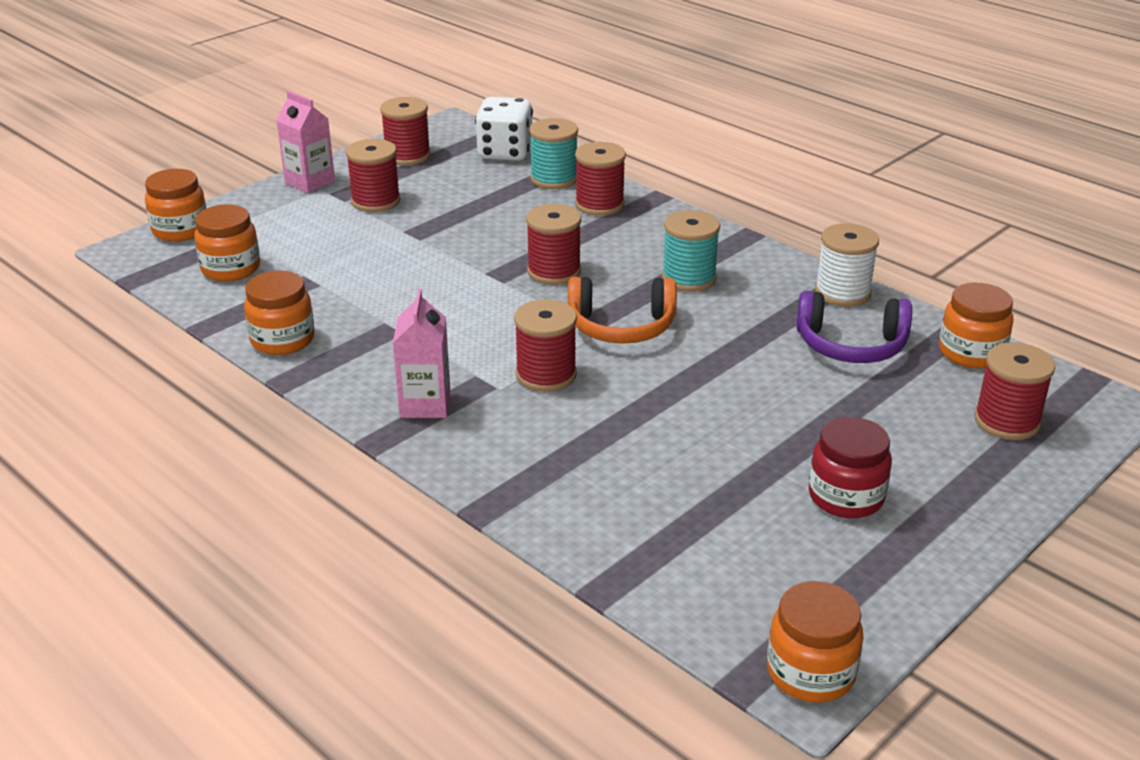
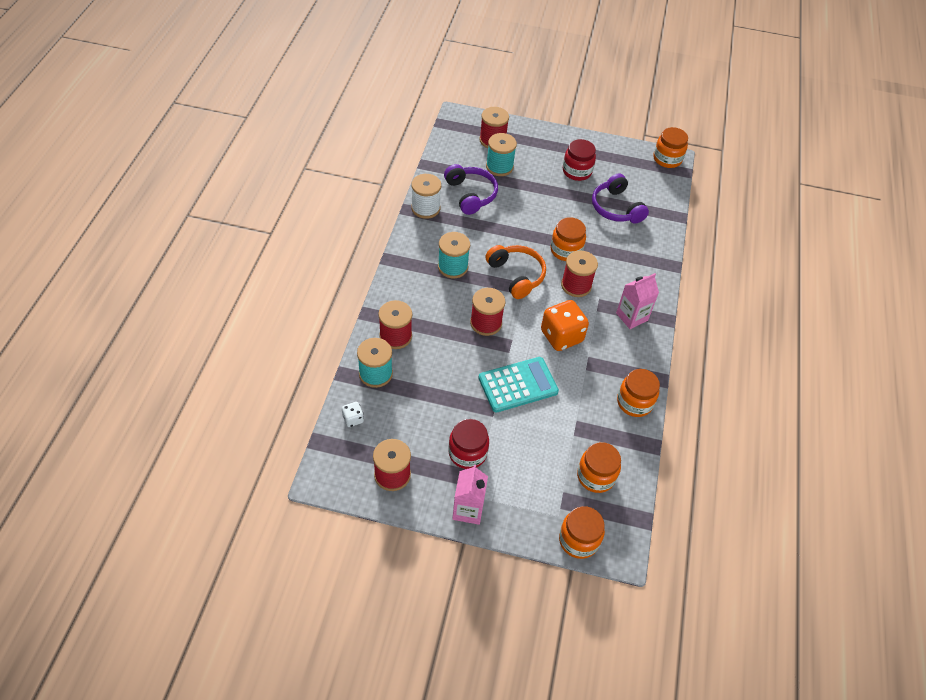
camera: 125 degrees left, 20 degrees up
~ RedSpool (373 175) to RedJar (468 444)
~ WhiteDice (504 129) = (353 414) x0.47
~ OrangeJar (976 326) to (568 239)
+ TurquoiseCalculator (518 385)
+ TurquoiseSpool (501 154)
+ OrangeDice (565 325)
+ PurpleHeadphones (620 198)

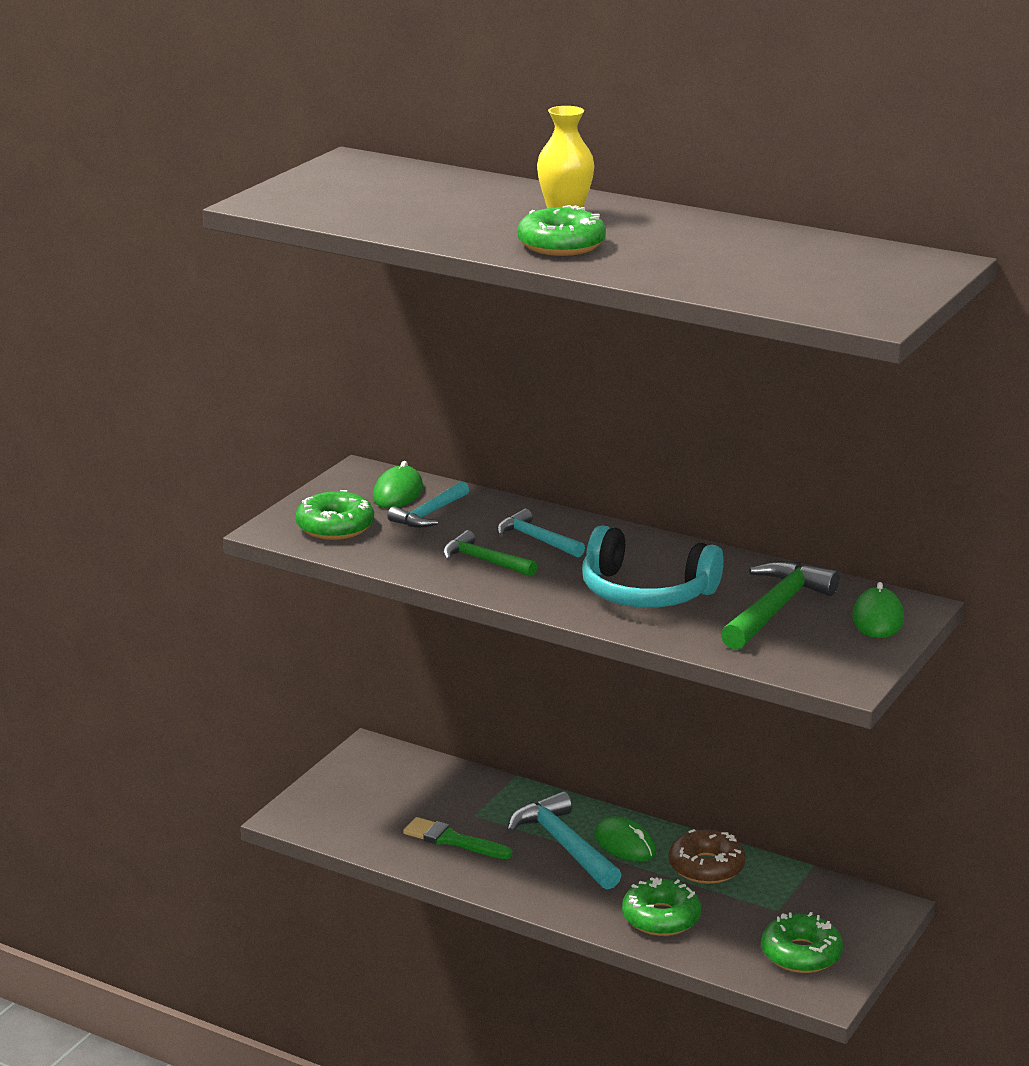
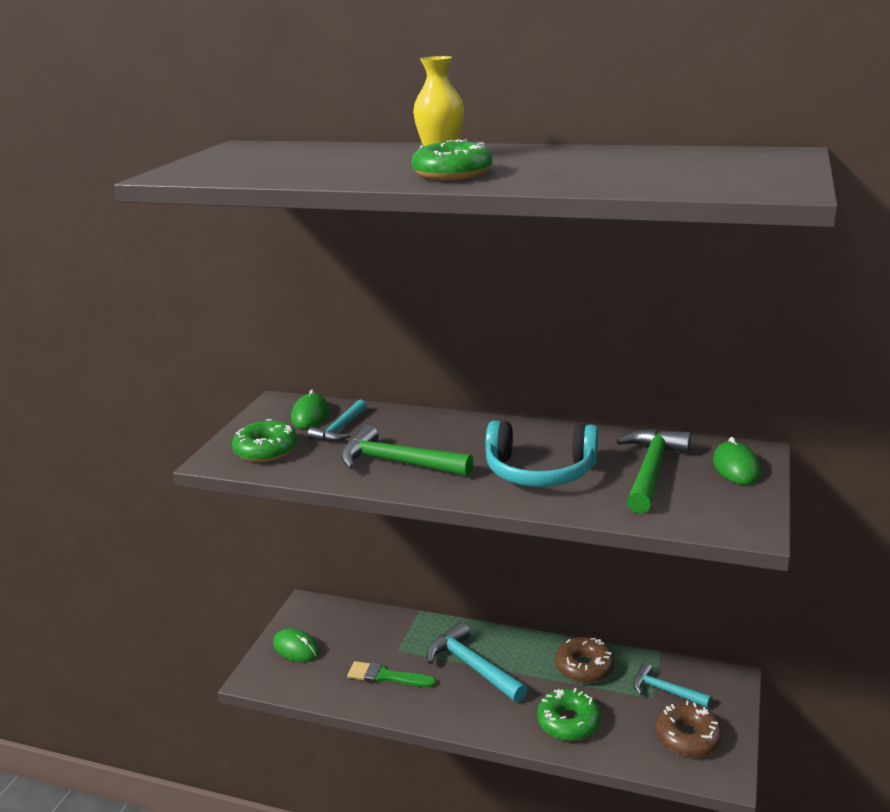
camera: 10 degrees left, 0 degrees up
~ GreenHammer (490 553) = (407 450) x1.60
~ TurquoiseHammer (541 533) to (672 685)
~ GreenMouse (625 838) to (296 645)
~ GreenDonut (802 942) to BrownDonut (689 729)

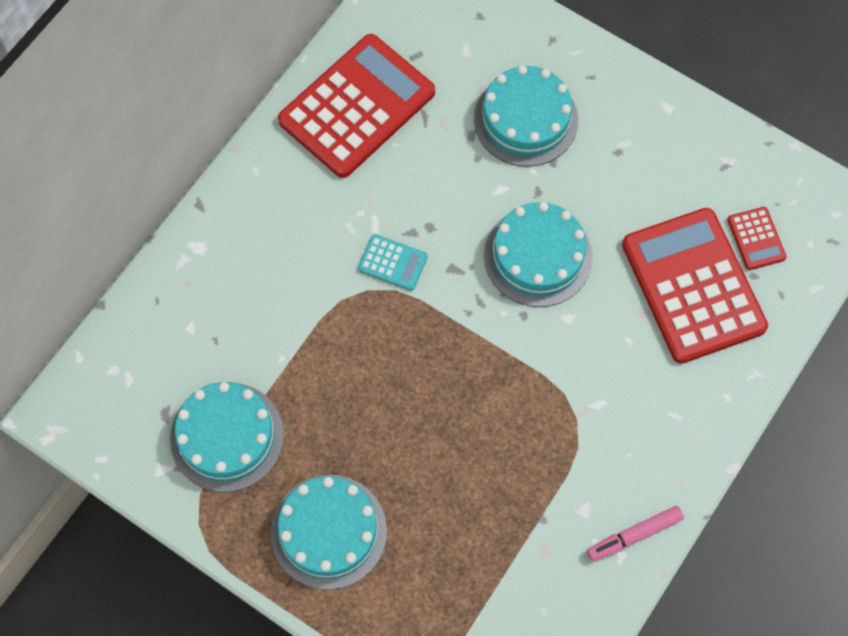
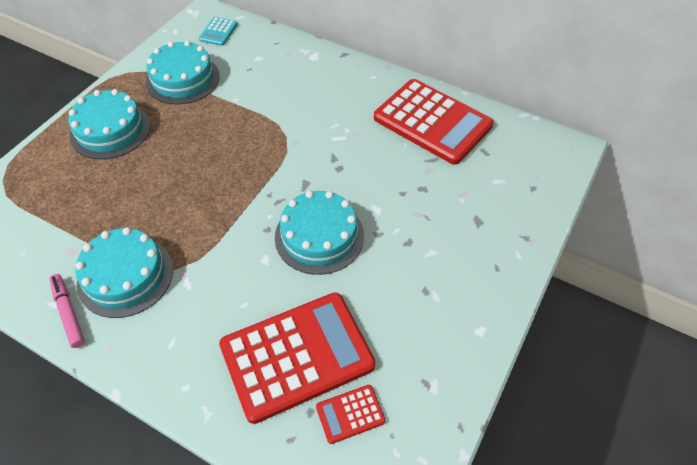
camera: 85 degrees right, 15 degrees down
~ TurquoiseCalculator (393 262) to (218 31)
~ TurquoiseCake (526 116) to (124 272)

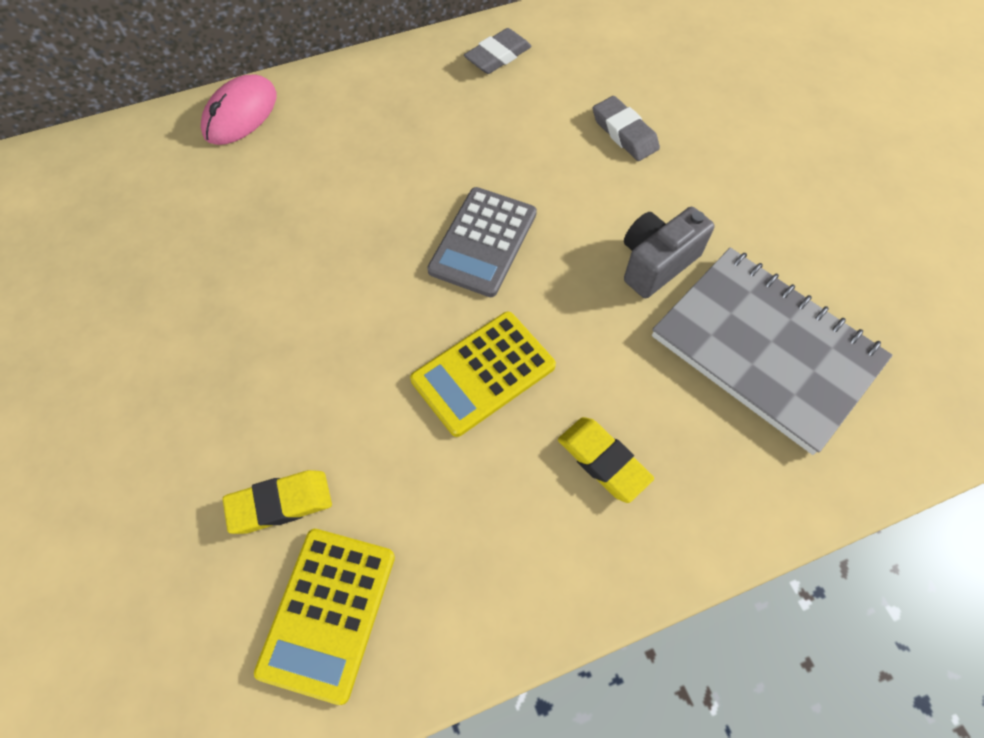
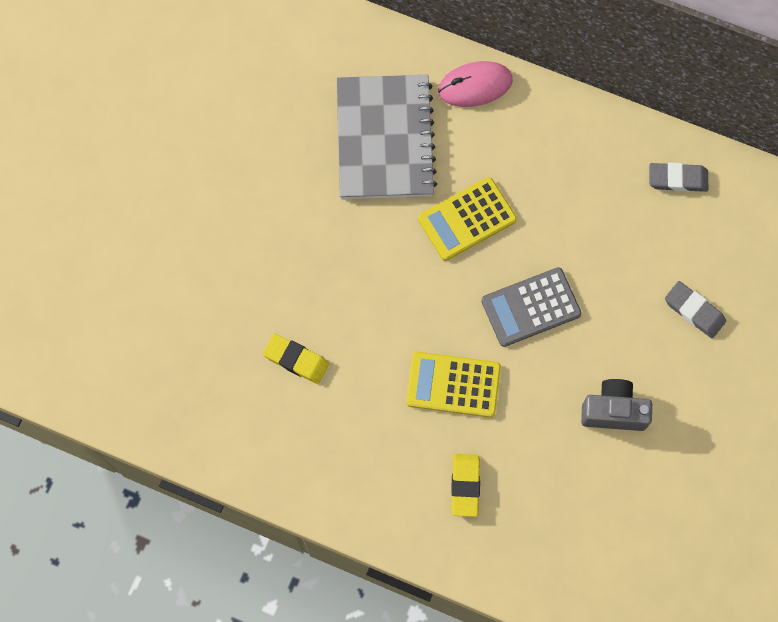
camera: 45 degrees right, 10 degrees up
~ YellowCalculator (324 617) to (467 219)
~ GreyEraser (626 128) = (695 309) 60 degrees counterclockwise
~ GreyNotebook (772 351) to (386 137)

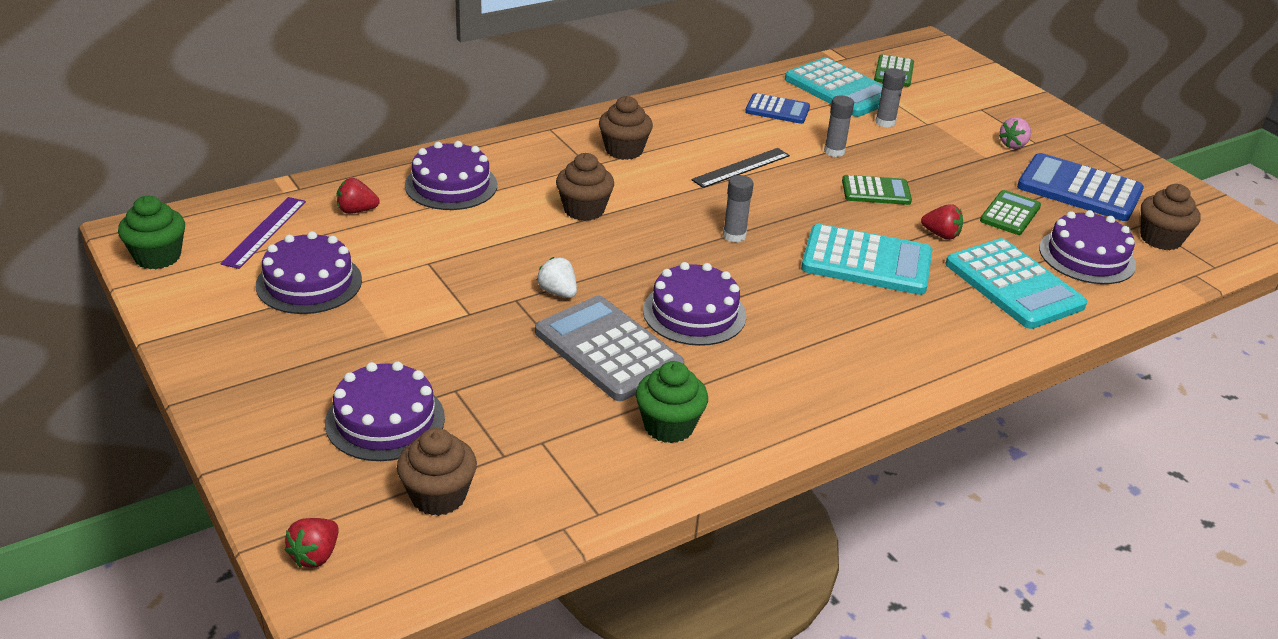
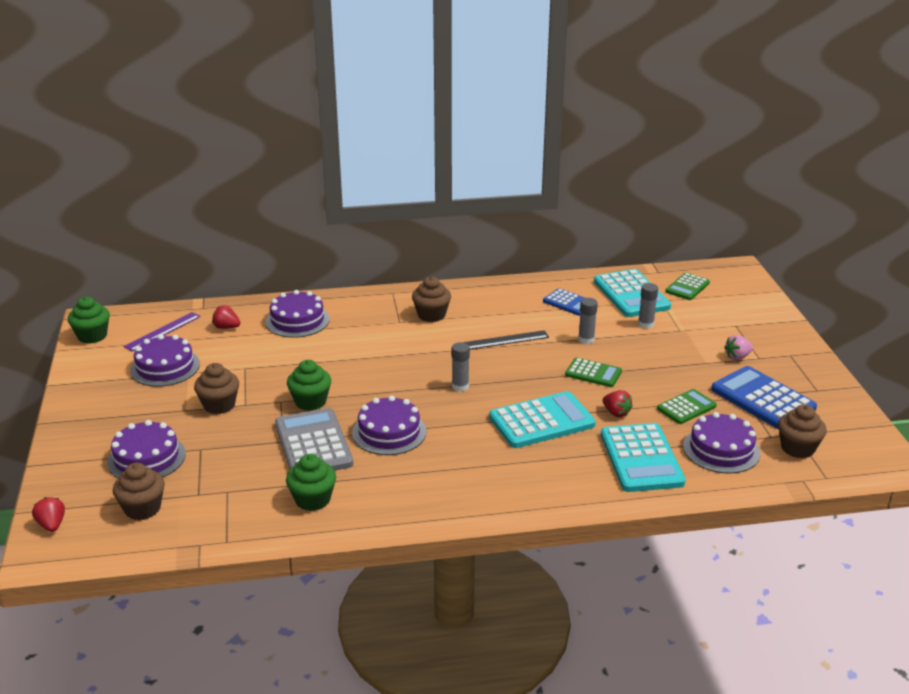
camera: 25 degrees right, 5 degrees down
~ RedStrawberry (312 543) = (48 514) 105 degrees clockwise
~ WhiteStrawberry (557 277) to GreenCupcake (309 385)
~ BrownCupcake (585 187) to (216 388)
~ TurquoiseCalculator (866 259) = (542 419) 60 degrees counterclockwise

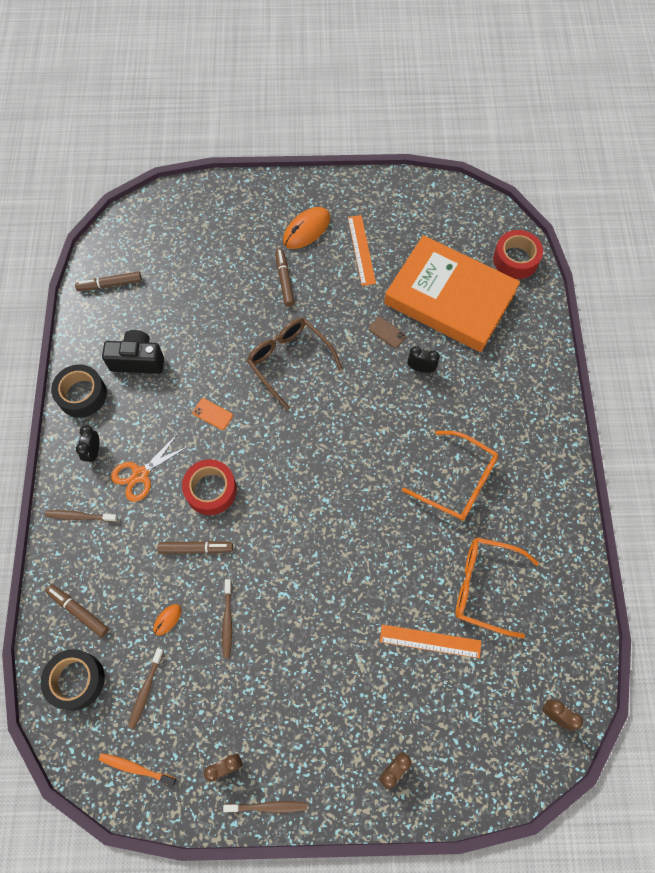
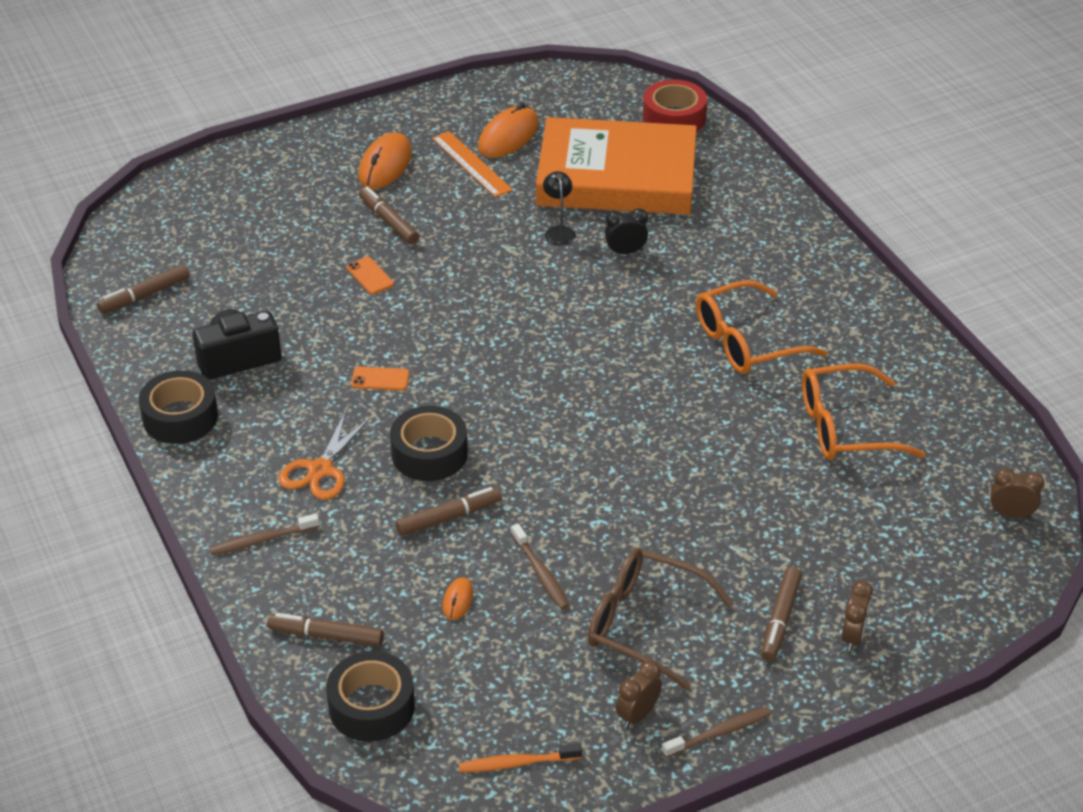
camera: 25 degrees left, 25 degrees down
- BlackClock (87 444)
- BrownToothbrush (146 688)
~ RedTape (209 487) to BlackTape (429 443)
~ BrownGlasses (294 364) to (661 619)
~ BrownPhone (387 332) to BlackLamp (559 208)
- OrangeRuler (430 641)
~ OrangeGlasses (450 476) = (762 327) 150 degrees clockwise
+ OrangePhone (370 276)
+ OrangeMouse (508 130)
+ BrownMarker (781 614)

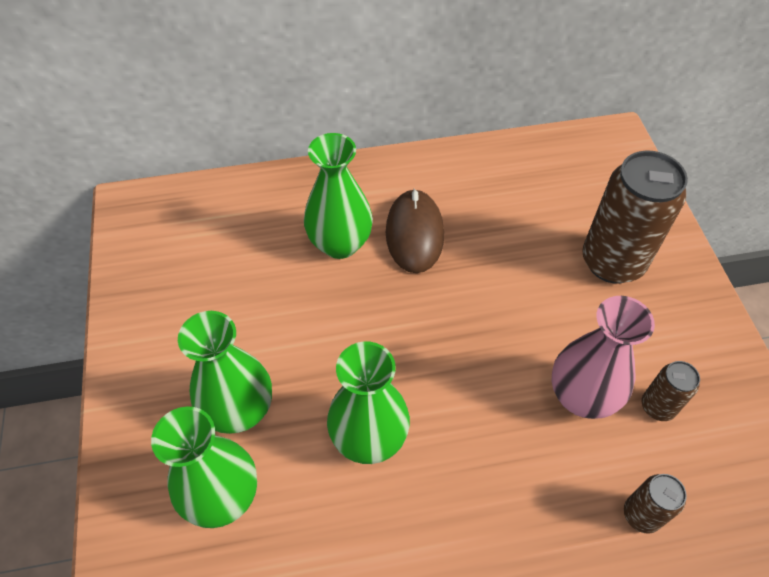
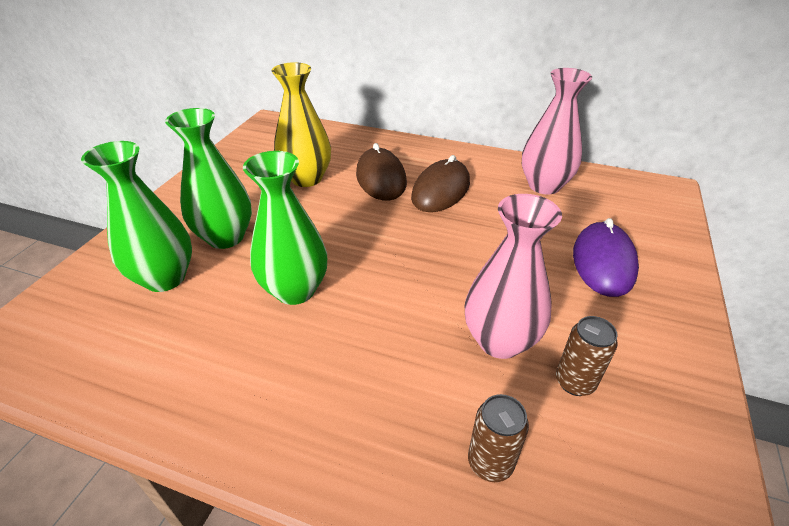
camera: 30 degrees right, 15 degrees down
~ GreenVase (338 196) to BrownMouse (381 172)
~ BrownCan (635 217) to PurpleMouse (606 257)
+ YellowVase (301 124)
+ PinkVase (557 131)

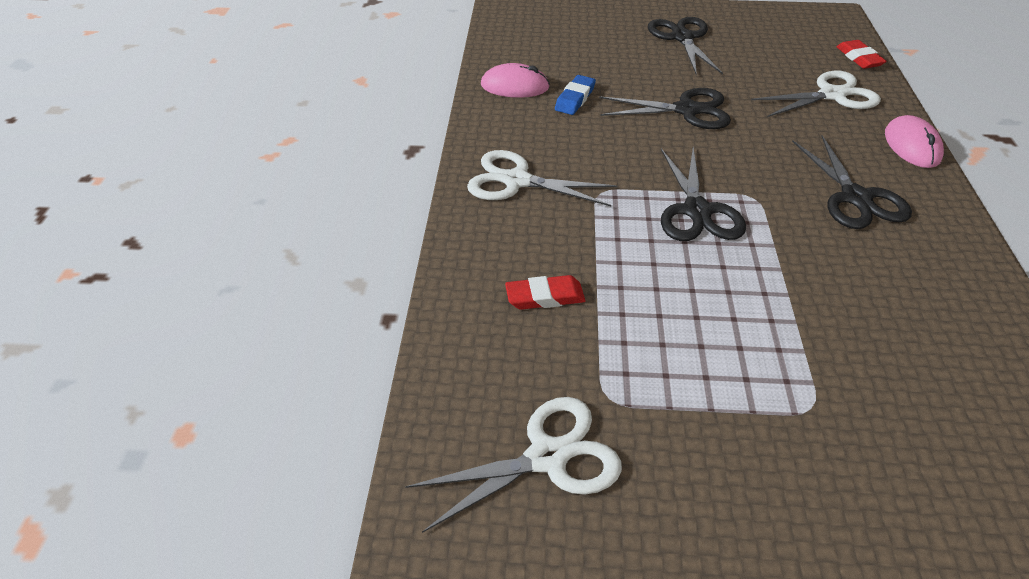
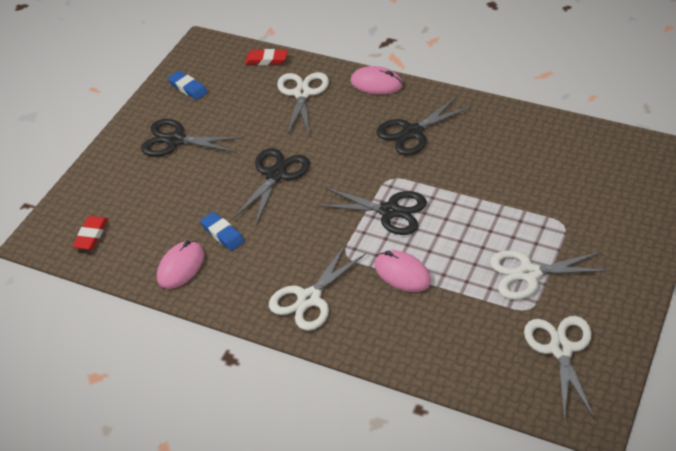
camera: 65 degrees left, 0 degrees up
~ RedEraser (545 292) to (90 233)
~ BlackScissors (852 182) = (424 125) 135 degrees clockwise
+ BlueEraser (188 85)
+ PinkMouse (403 271)
+ WhiteScissors (550 275)

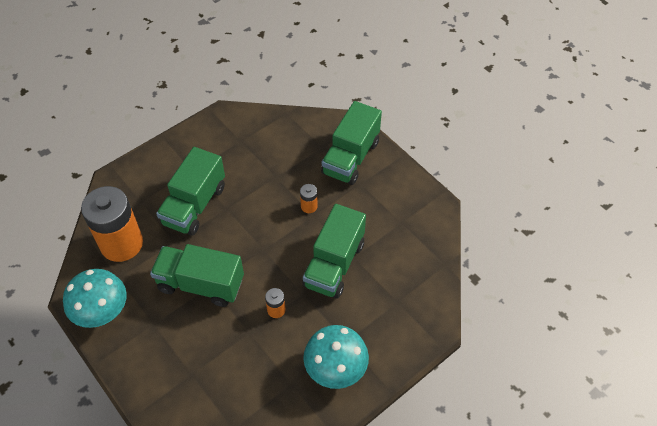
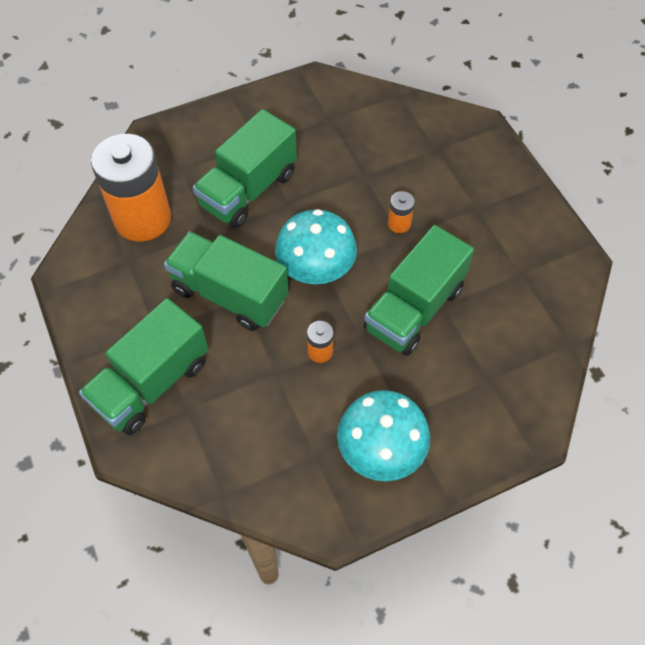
camera: 15 degrees right, 5 degrees up
~ TurquoiseMushroom (95 298) to (316 246)
~ GreenTruck (351 143) to (143 366)

